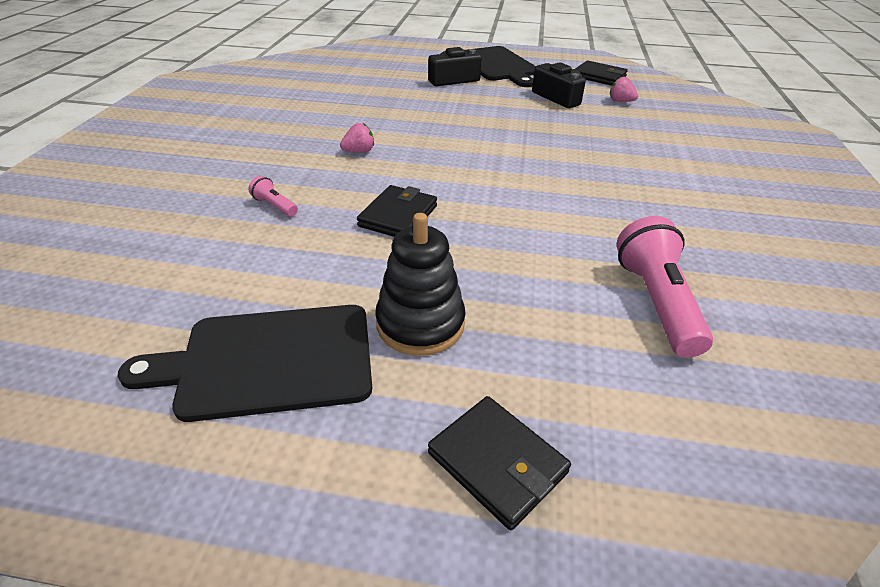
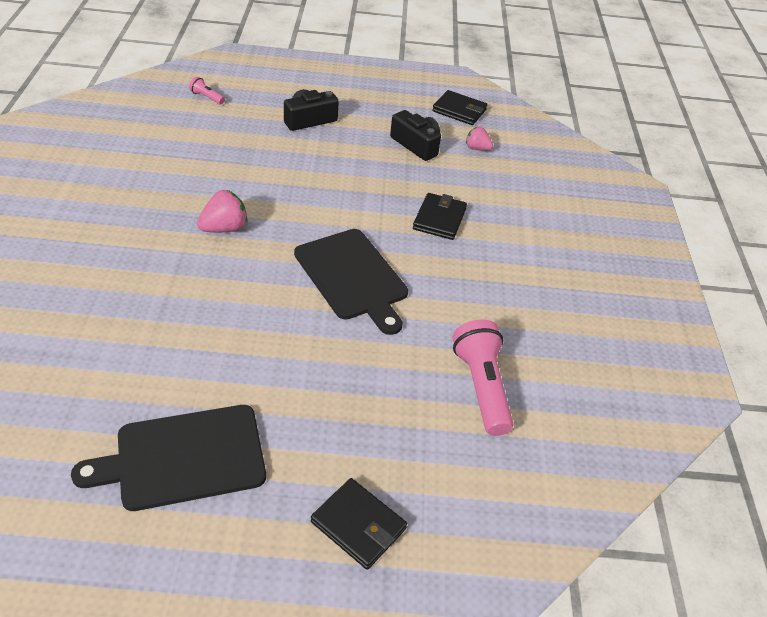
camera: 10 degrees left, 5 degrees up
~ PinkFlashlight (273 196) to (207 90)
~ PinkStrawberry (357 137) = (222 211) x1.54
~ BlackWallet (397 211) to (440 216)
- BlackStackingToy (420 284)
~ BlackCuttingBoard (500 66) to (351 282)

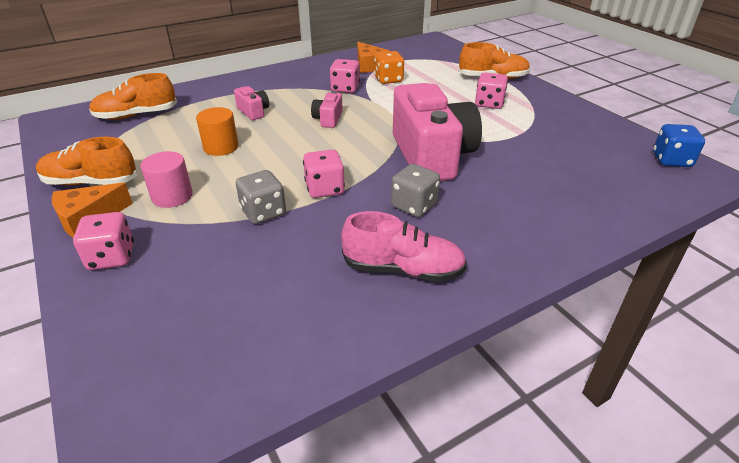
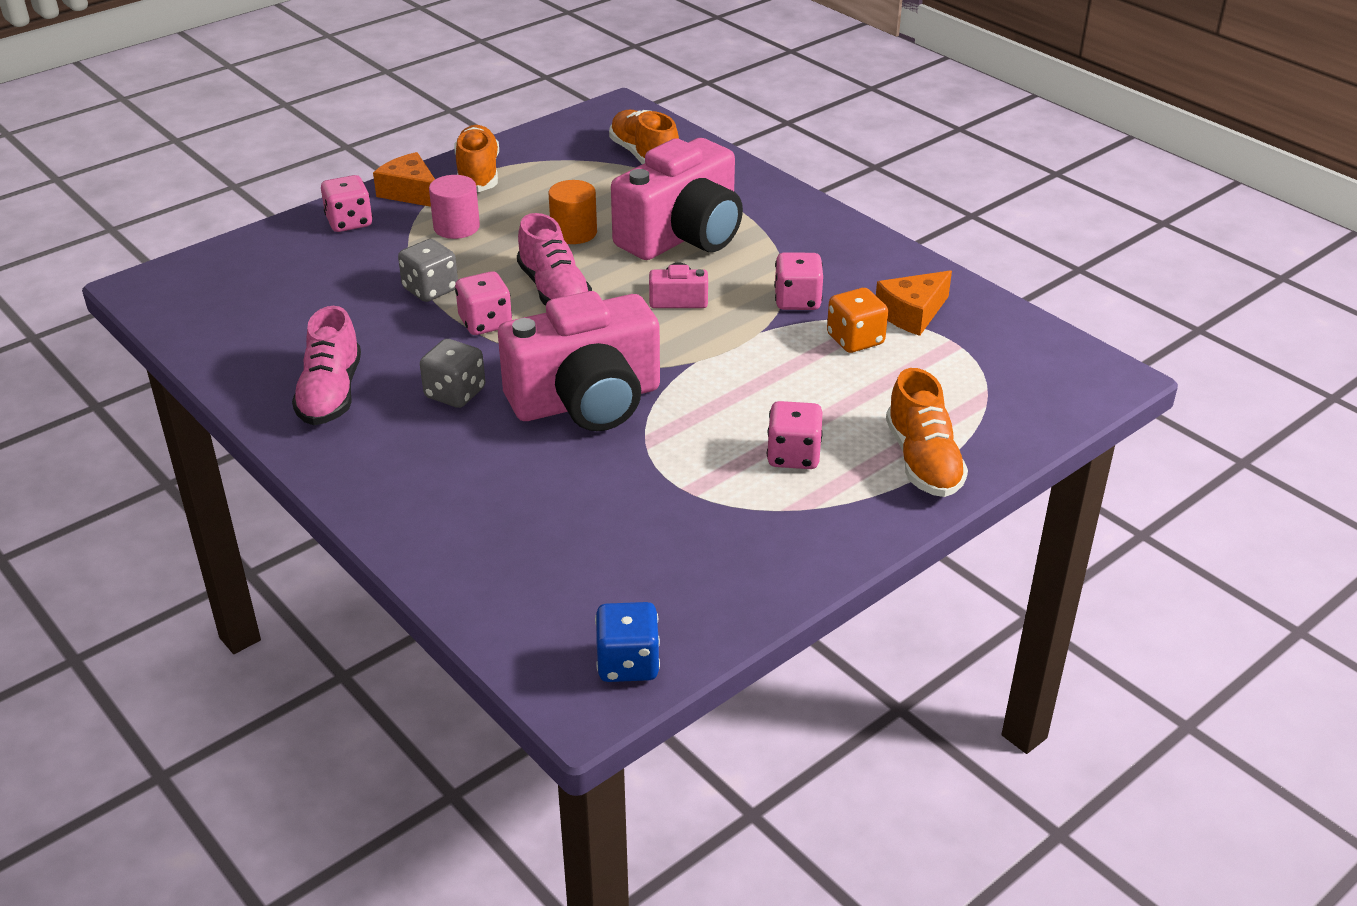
camera: 80 degrees right, 0 degrees up
~ PinkCamera (251 103) = (677 199) x2.40
+ PinkShoe (554 259)

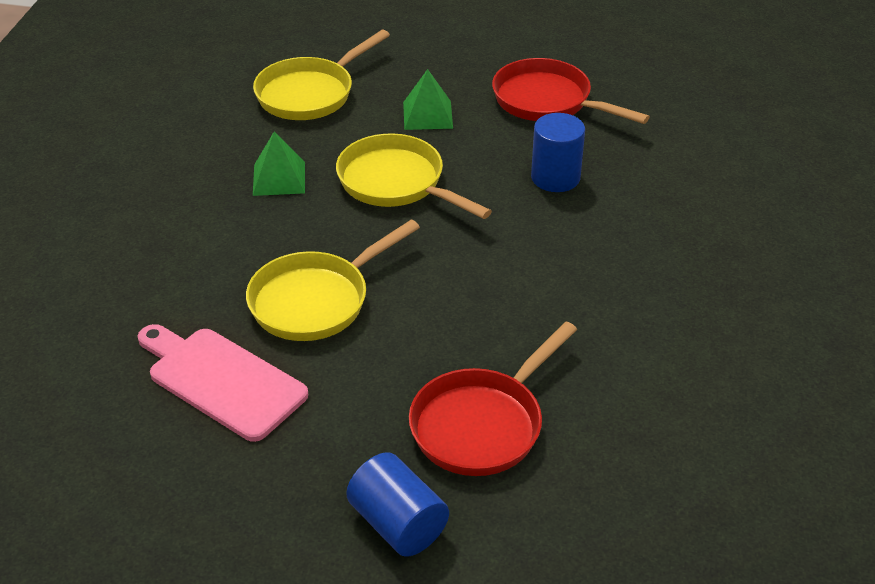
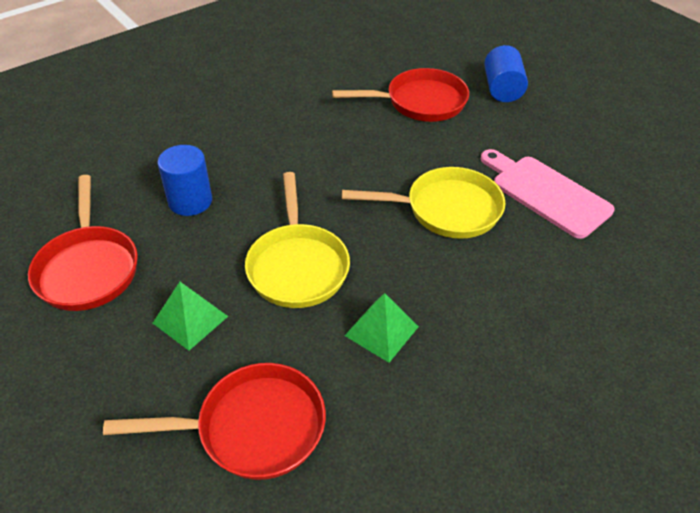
camera: 140 degrees left, 5 degrees up
~ PinkCuttingBoard (223 383) = (547 194) 150 degrees clockwise
~ YellowPan (321 75) to RedPan (214 421)

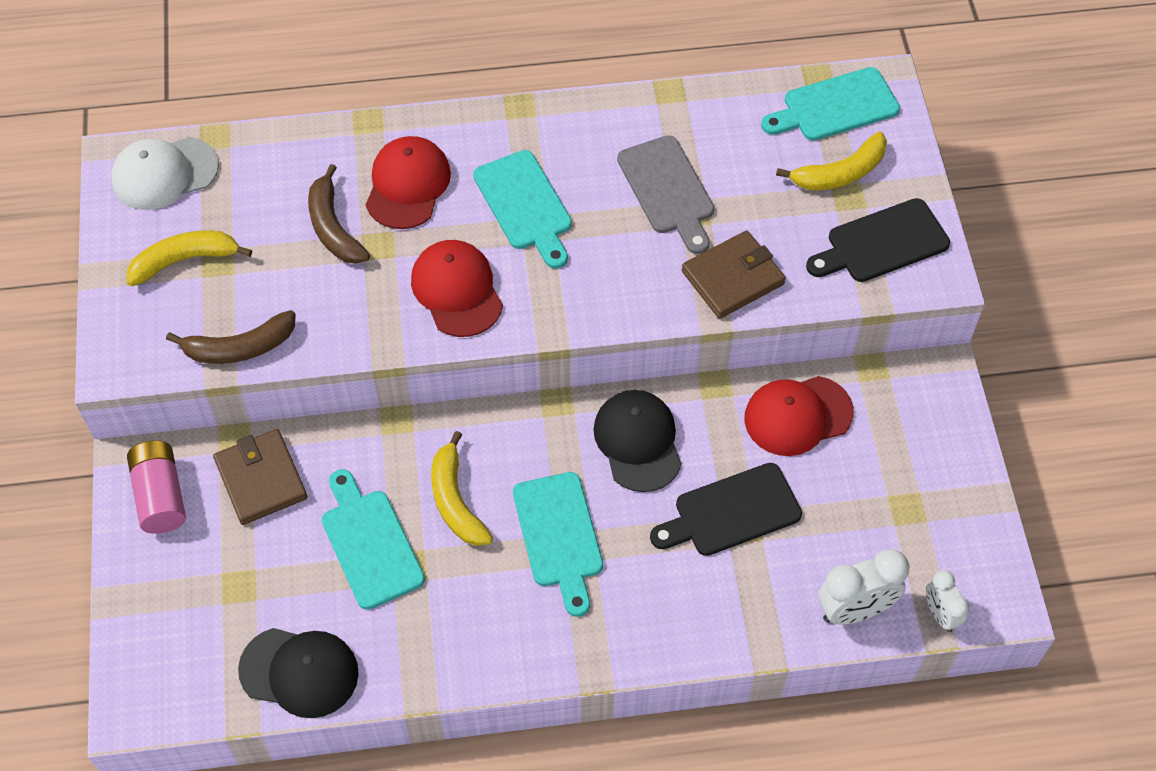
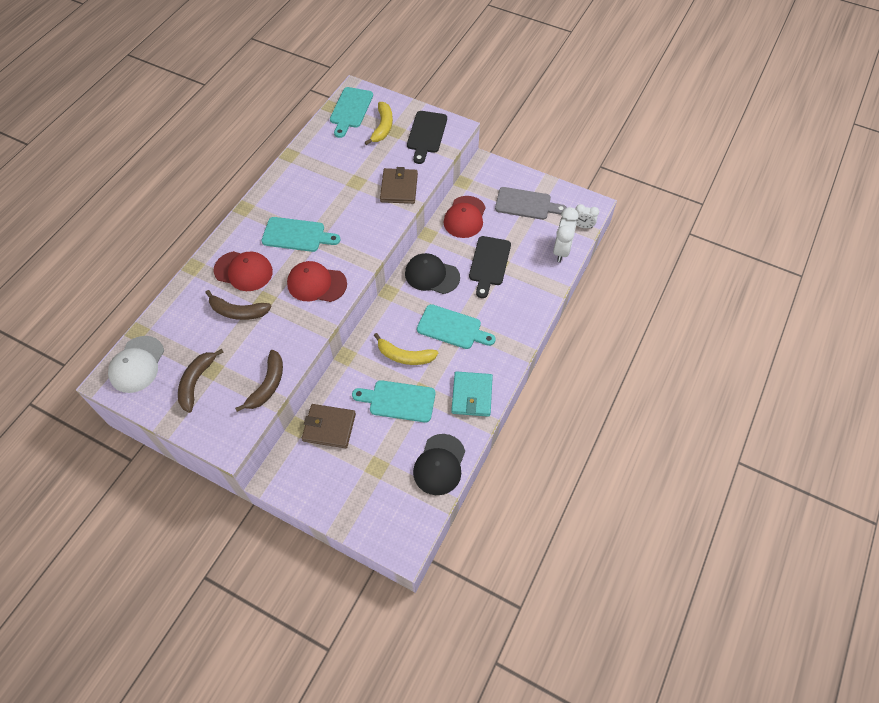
camera: 55 degrees left, 0 degrees up
~ YellowBanana (189 258) to BrownBanana (201 381)
- PinkBattery (156 487)
~ BlackCap (298 673) = (439 464) 150 degrees clockwise
~ RedCap (408 182) = (243 271) 150 degrees clockwise
~ GreyCuttingBoard (665 194) to (531 203)
+ TurquoiseWallet (472 394)

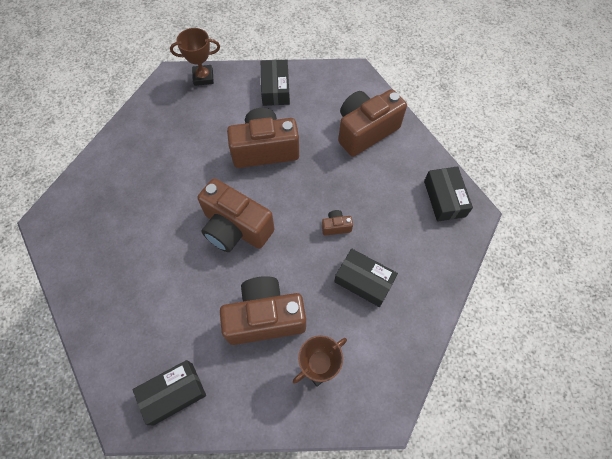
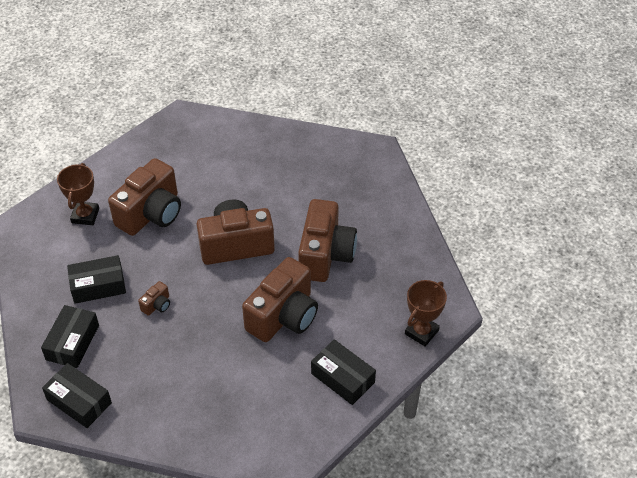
camera: 135 degrees right, 15 degrees down
~ BlackBox (169 392) to (70 336)
~ BrownCamera (372 123) to (327 240)

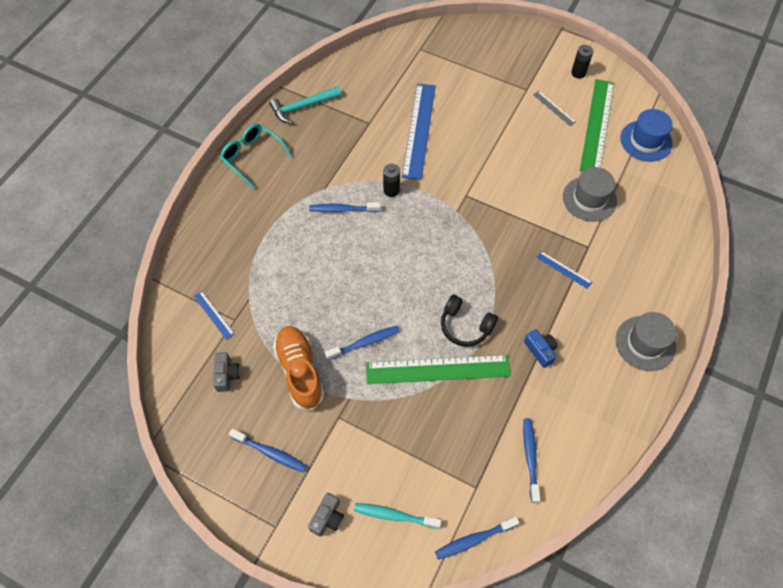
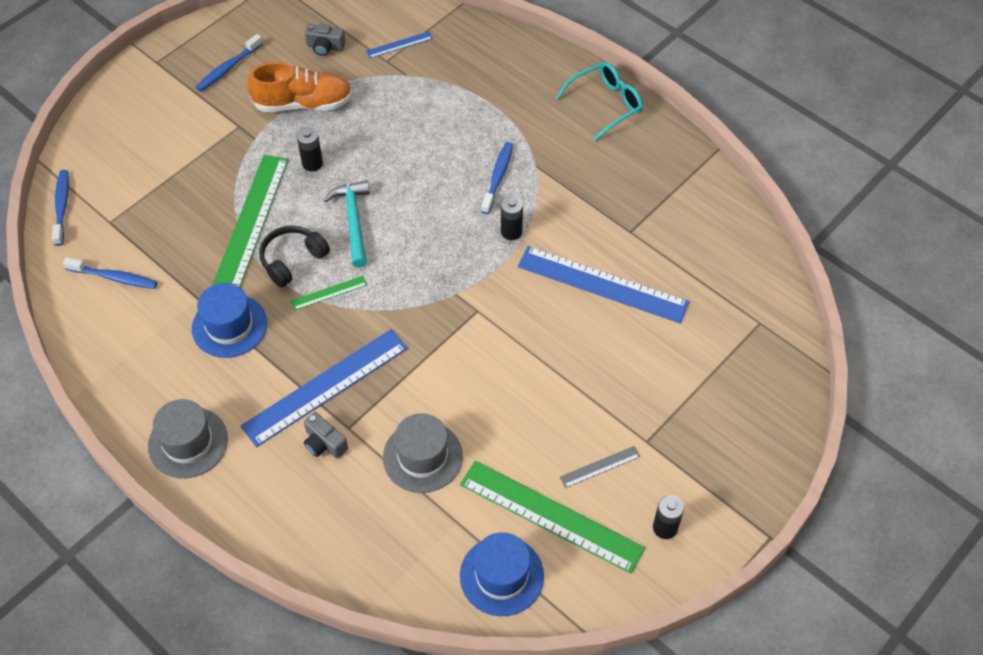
camera: 105 degrees right, 5 degrees down
~ TurquoiseHammer (305 105) to (347 224)
~ GreyCamera (326 515) to (326 435)
~ BlueToothbrush (362 343) to BlackBattery (310 149)
- TurquoiseToothbrush (397 516)
~ BlueCamera (541 348) to BlueHat (229 320)
~ BlueRuler (564 270) = (324 388) x2.24
+ GreenRuler (329 293)

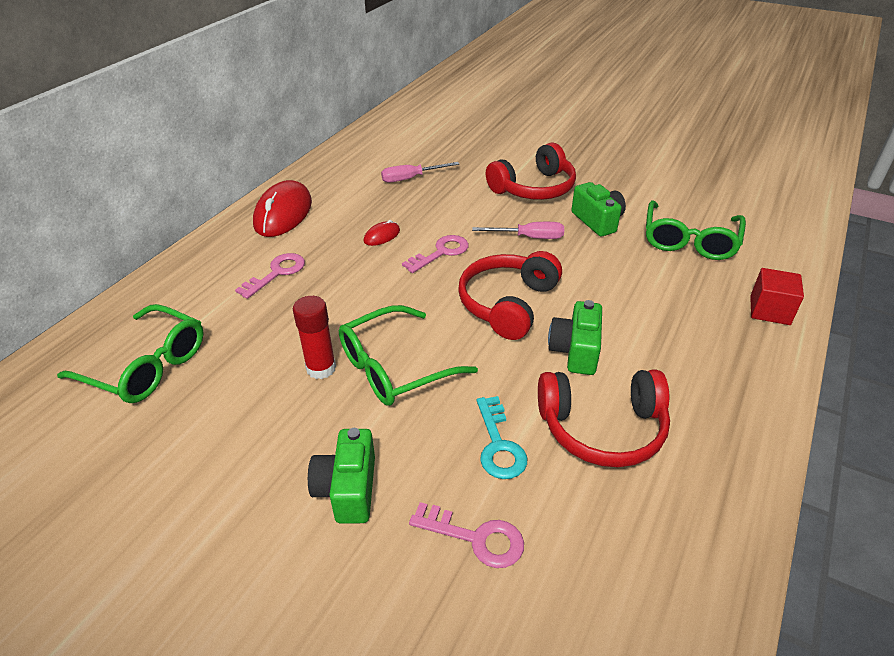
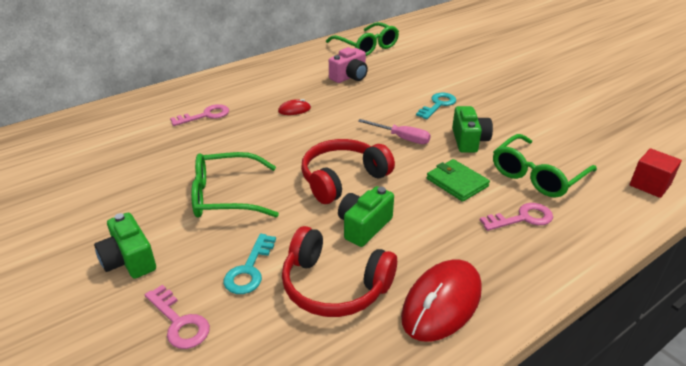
camera: 25 degrees right, 5 degrees down
~ GreenGlasses (130 353) to (362 39)
~ RedMouse (282 208) to (441 300)
- RedGlueStick (314 337)
~ GreenCamera (341 476) = (125 246) 60 degrees counterclockwise
~ PinkScrewdriver (420 172) to PinkCamera (348 65)
~ PinkKey (435 254) to (516 217)
~ RedHeadphones (531 171) to TurquoiseKey (436 106)
~ RedCube (777 296) to (656 173)
+ GreenWallet (458 180)

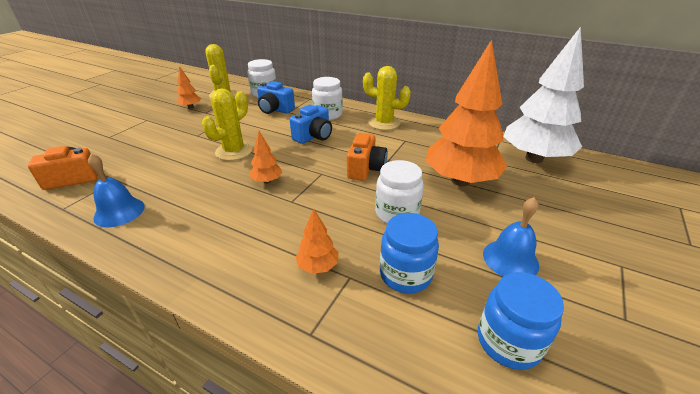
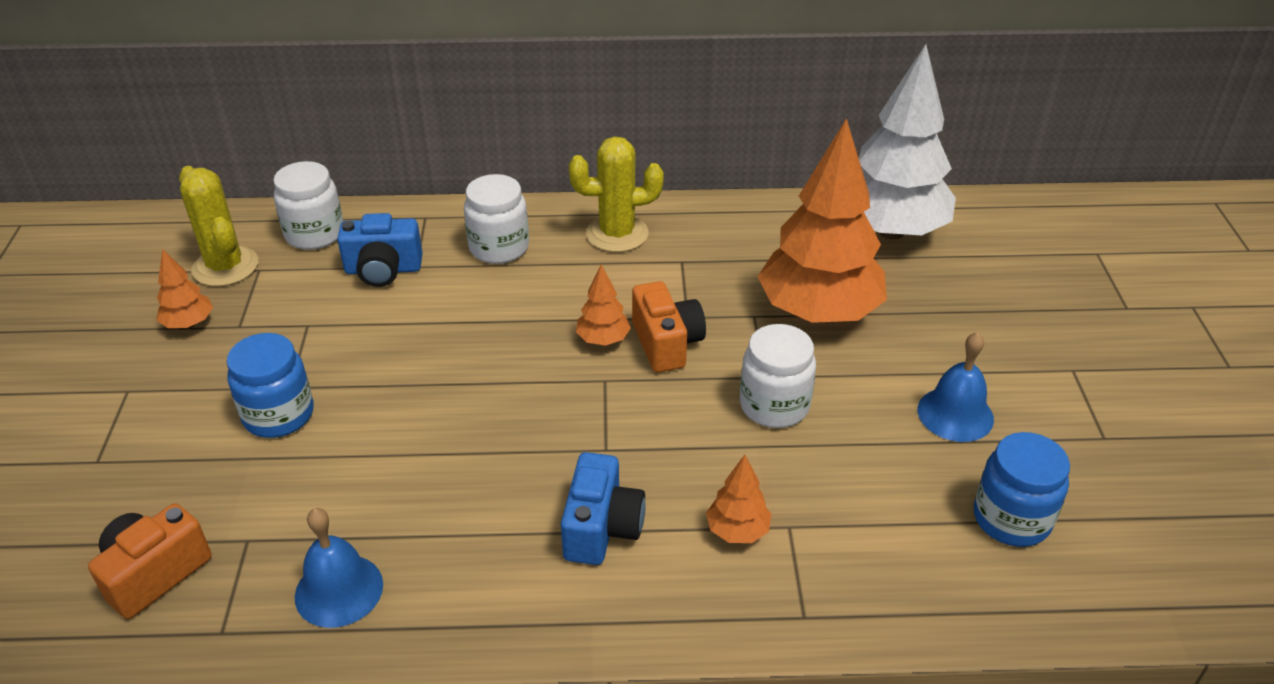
camera: 30 degrees left, 5 degrees up
- YellowCactus (227 125)
~ OrangeTree (265 157) to (603 305)
~ BlueCamera (311 124) to (603 508)
~ BlueJar (409 253) to (270 385)

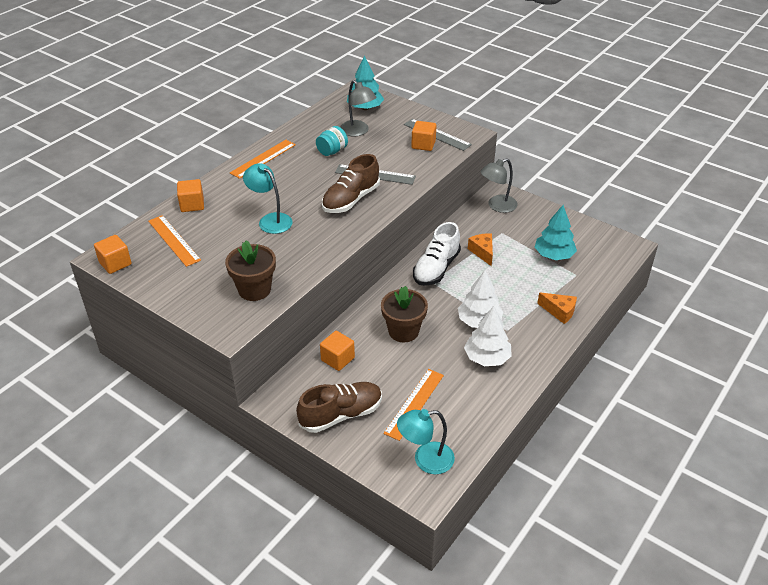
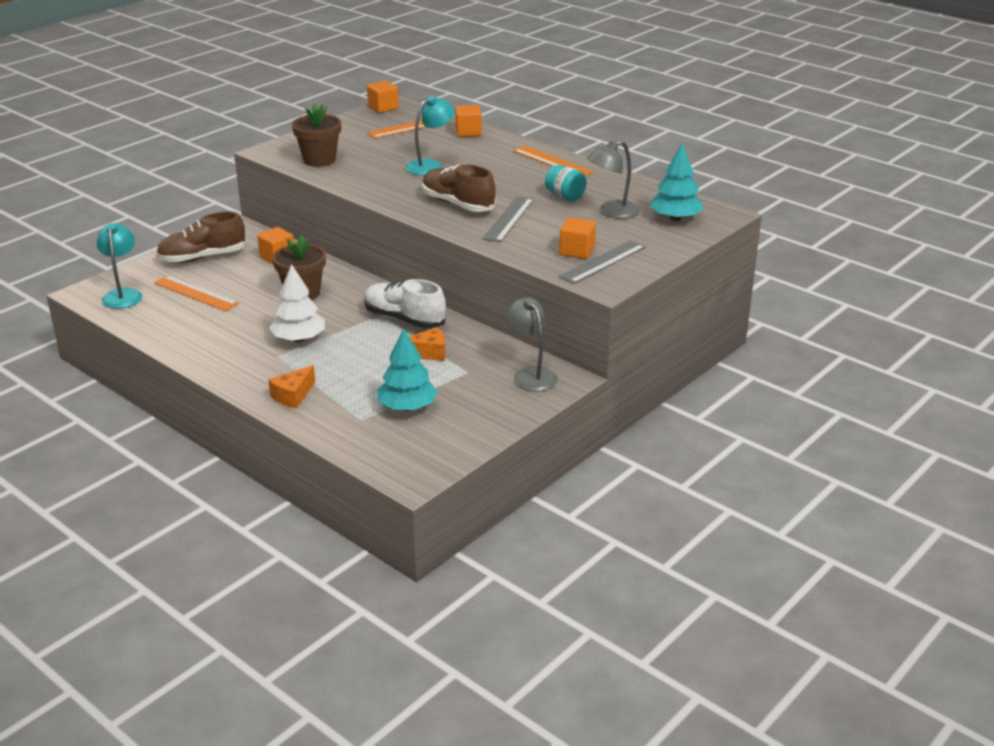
camera: 95 degrees right, 10 degrees down
~ BrownShoe (339 407) = (201 237) 90 degrees clockwise
- WhiteTree (488 336)

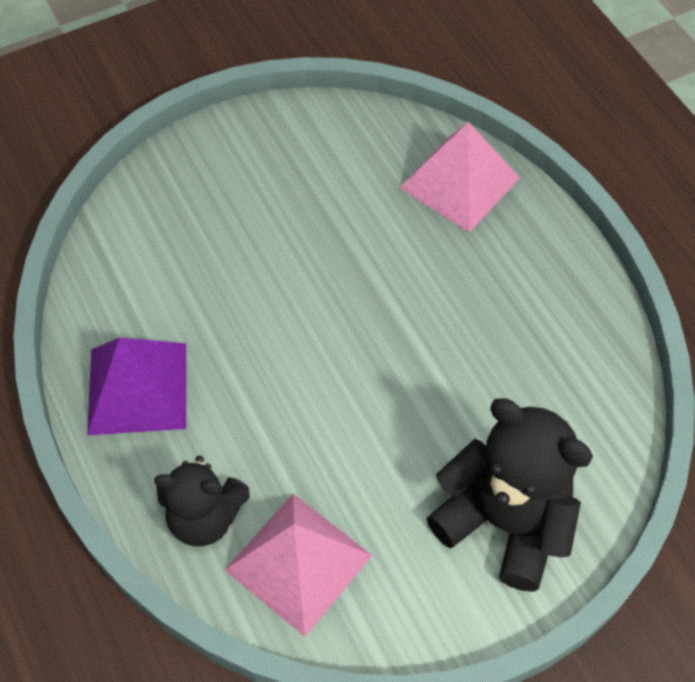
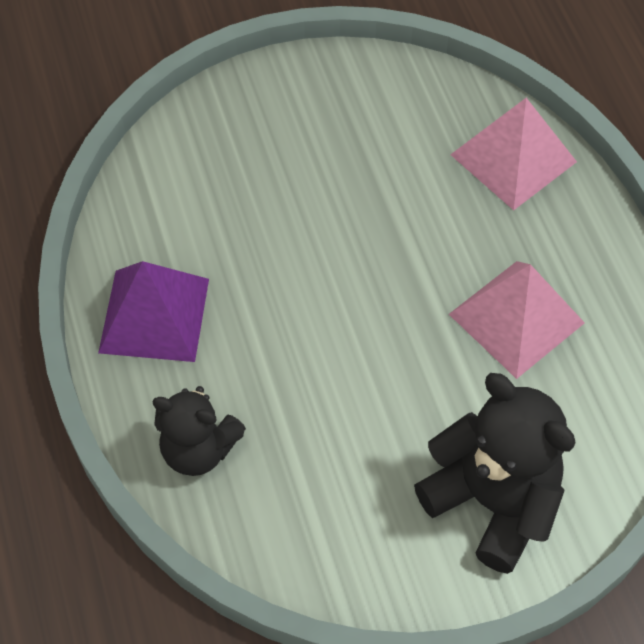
camera: 10 degrees right, 0 degrees up
~ PinkPyramid (299 565) to (517 320)

